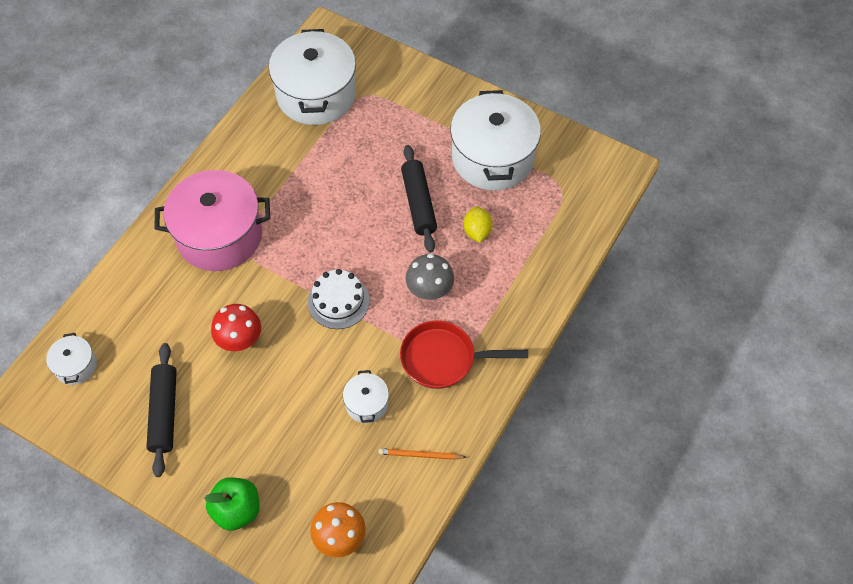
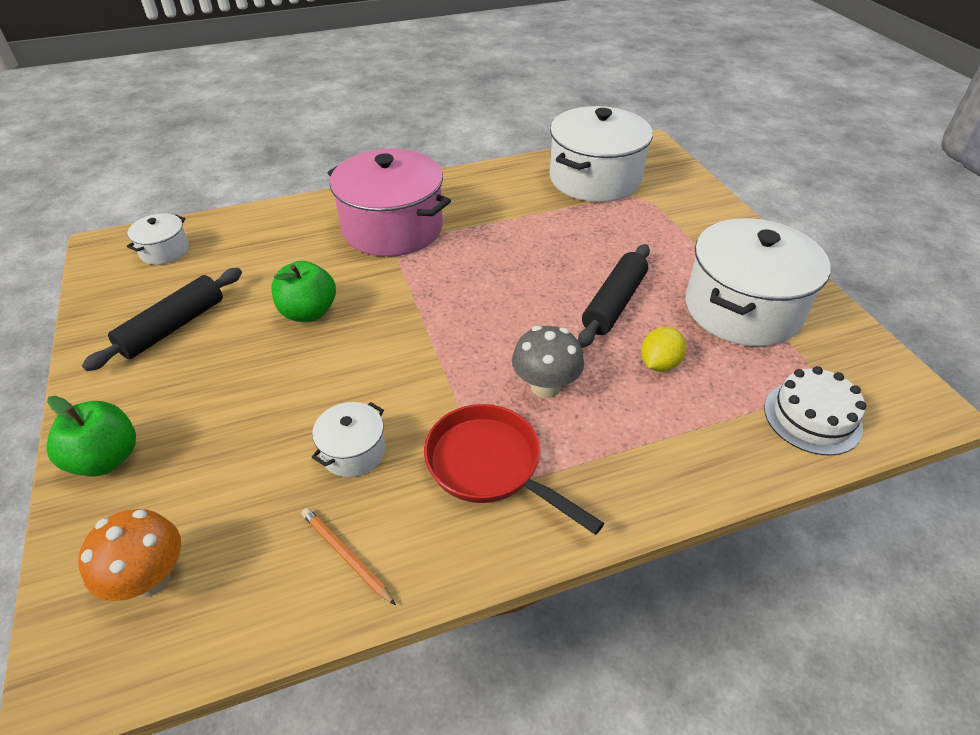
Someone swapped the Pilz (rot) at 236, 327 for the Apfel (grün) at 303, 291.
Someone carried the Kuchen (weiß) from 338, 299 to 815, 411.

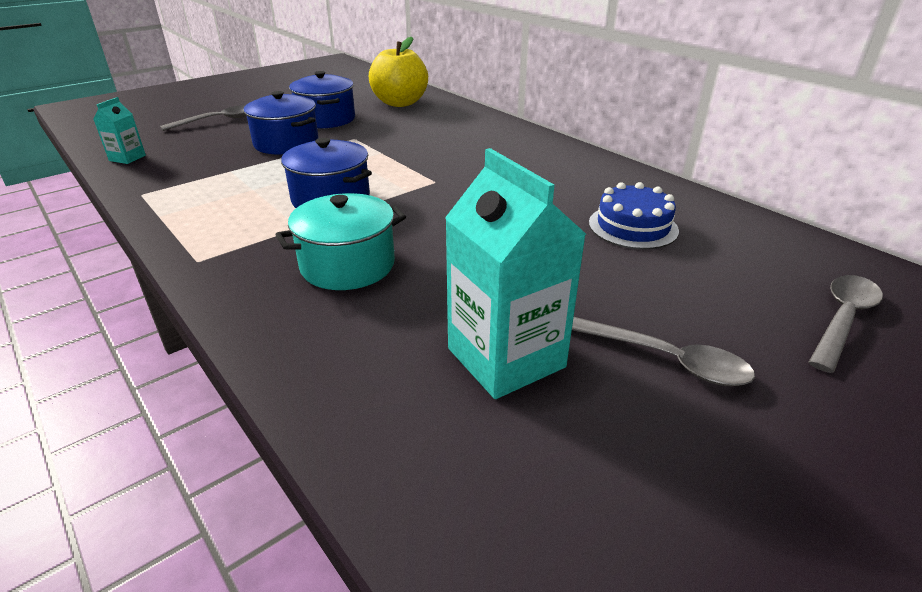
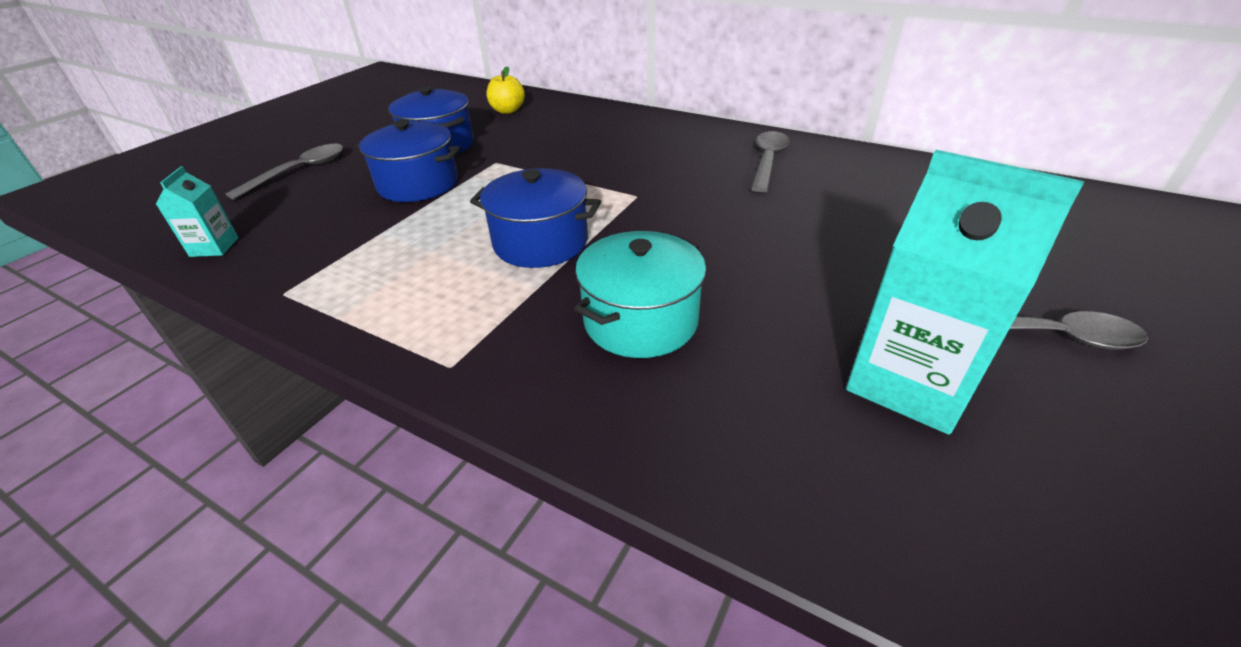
Someone scaled the Apfel (gelb) at 398, 72 by 0.56.
Someone carried the Löffel (grau) from 845, 324 to 770, 162.
Someone took away the Kuchen (blau) at 634, 215.

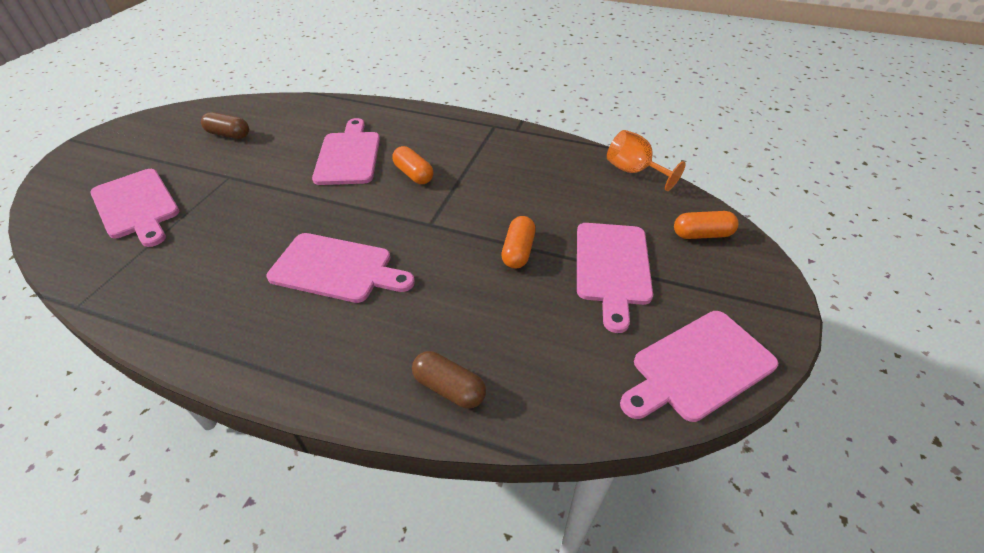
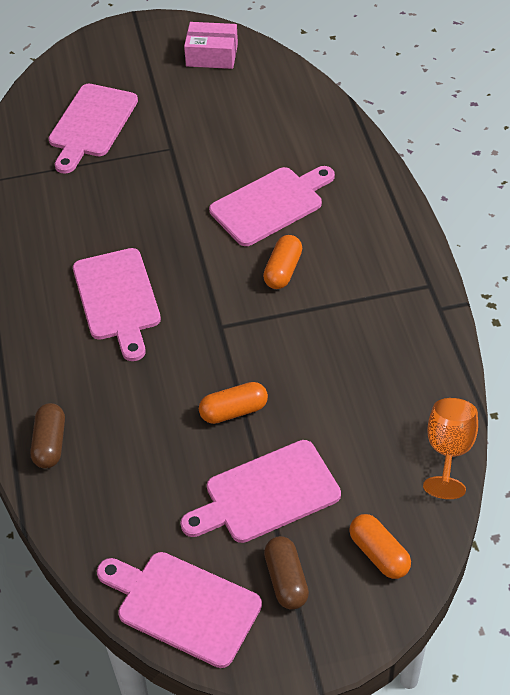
Someone put down the Schachtel (rosa) at 211, 45.
Someone carried the Kapsel (braun) from 225, 125 to 286, 572.

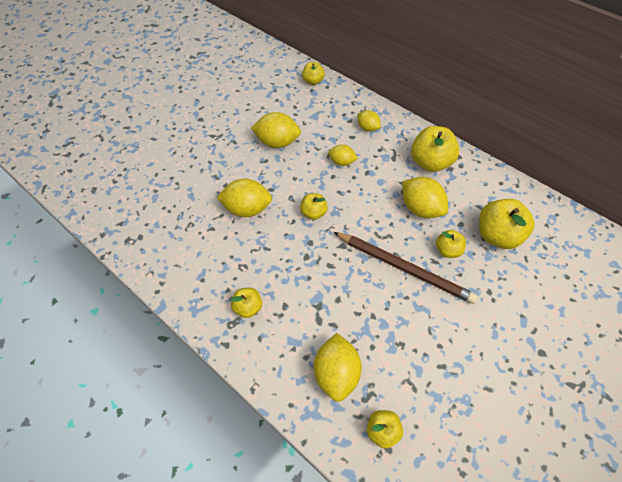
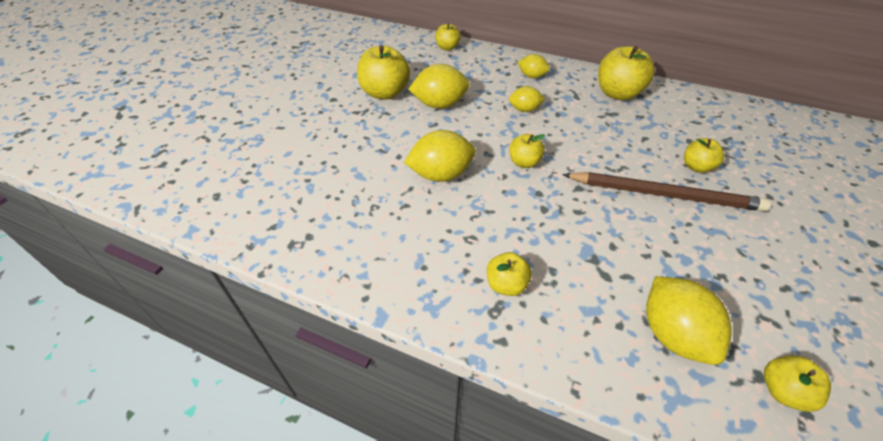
Someone carried the Apfel (gelb) from 507, 224 to 383, 72.
Someone took away the Zitrone (gelb) at 425, 197.

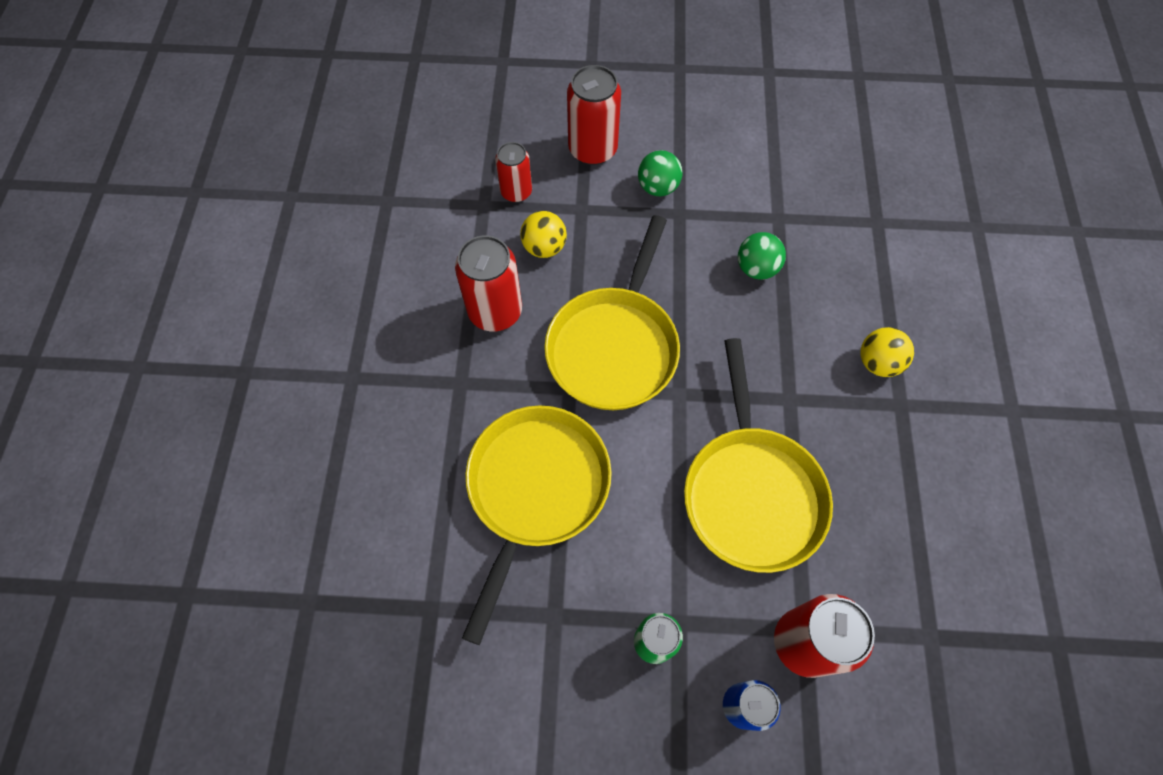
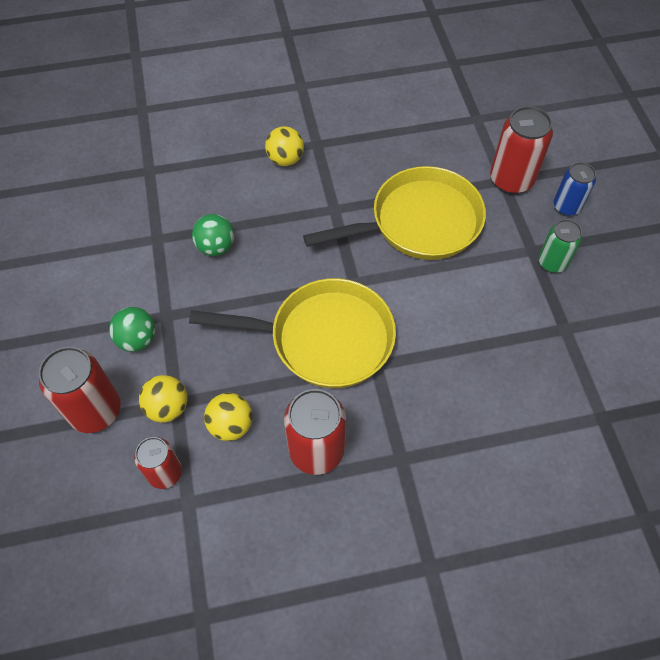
Someone put down the Ball (gelb) at 163, 399.
Someone took away the Pfanne (gelb) at 537, 525.

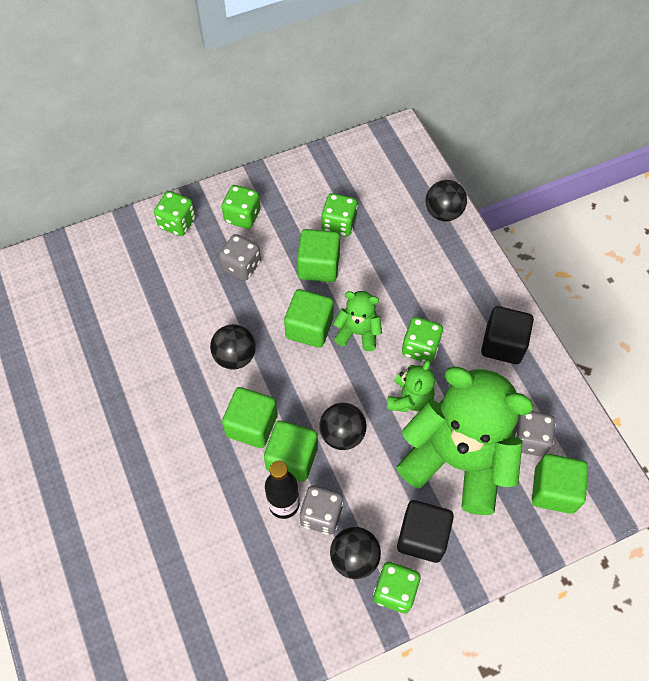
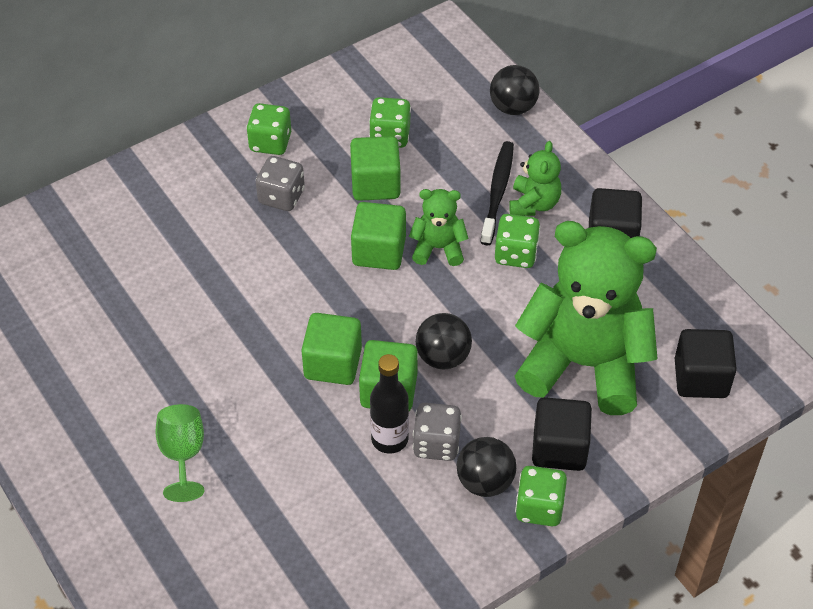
Someone put down the Kelch (grün) at 179, 453.
Someone put down the Zahnbürste (schwarz) at 497, 193.
Someone carried the Teddybär (grün) from 411, 385 to 535, 178.
Someone repainted the Kubus (grün) at 560, 484, which became the Kubus (schwarz) at 706, 363.
Someone took away the Spielwürfel (grün) at 175, 213.
Someone took away the Ball (schwarz) at 233, 347.
Someone took away the Spielwürfel (grau) at 534, 433.

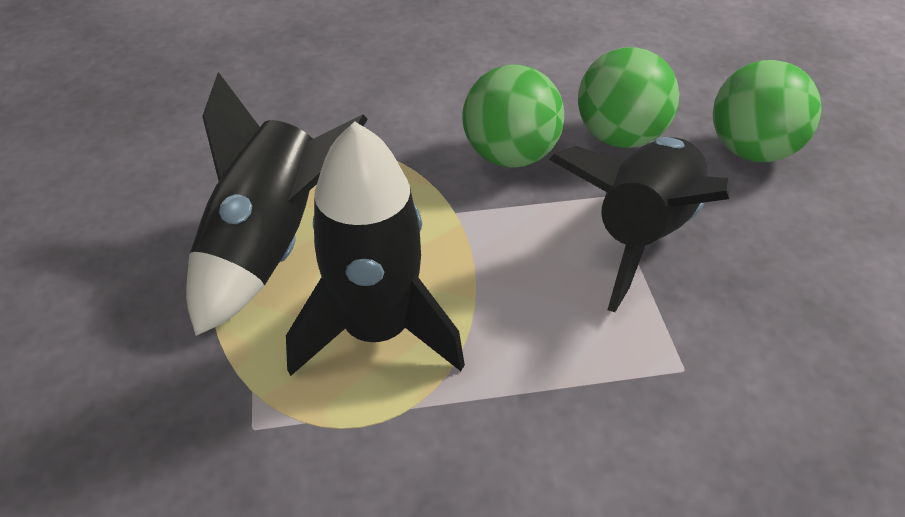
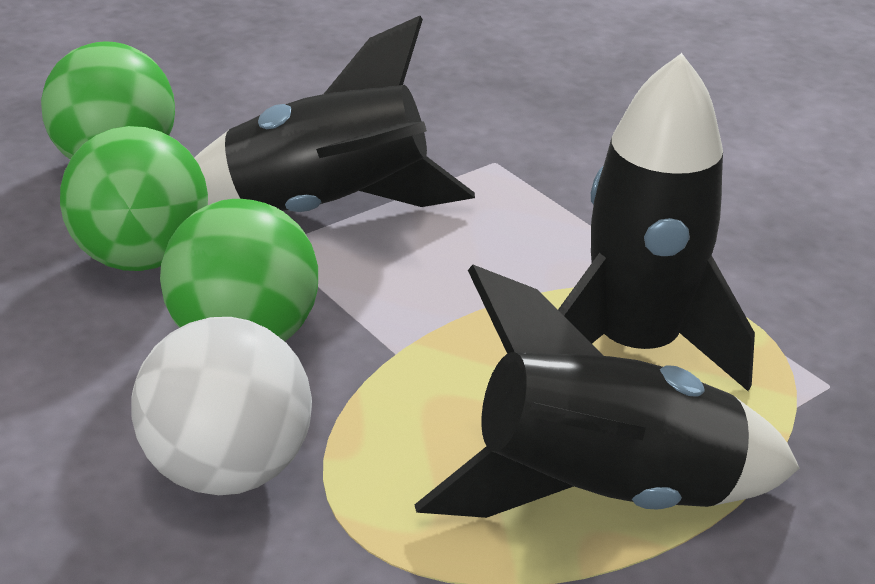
Someone put down the Ball (weiß) at 222, 406.

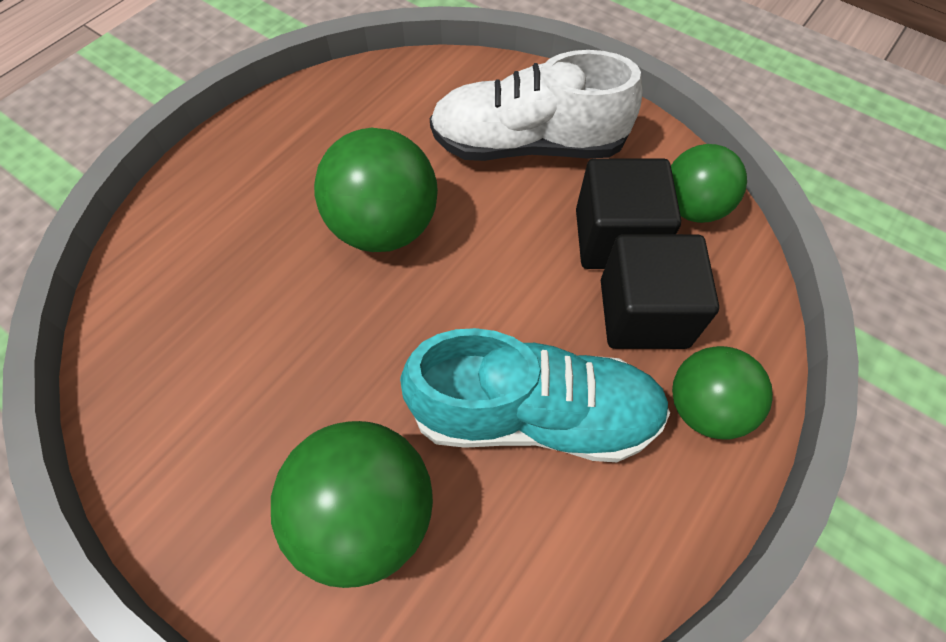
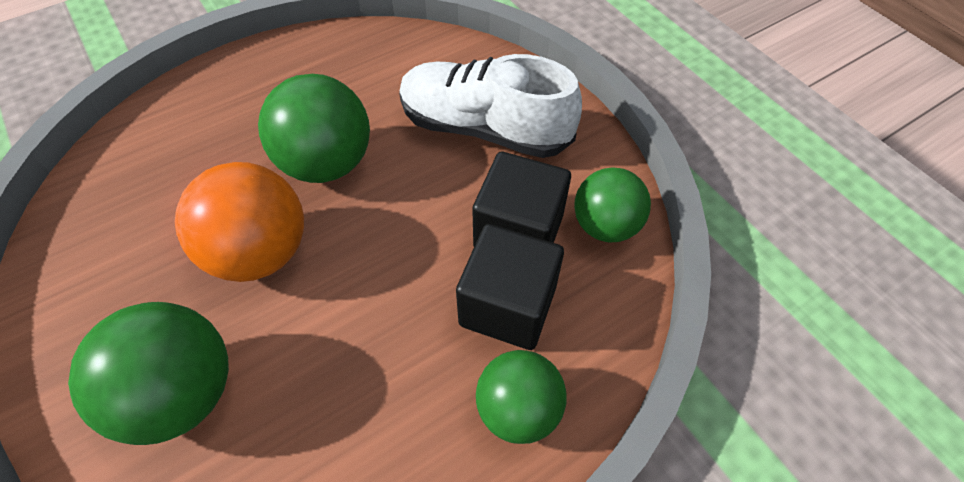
Someone put down the Ball (orange) at 239, 222.
Someone took away the Schuh (türkis) at 535, 395.

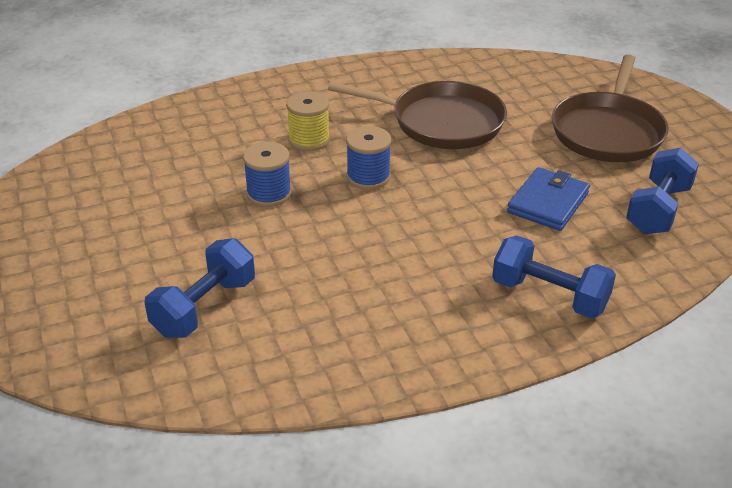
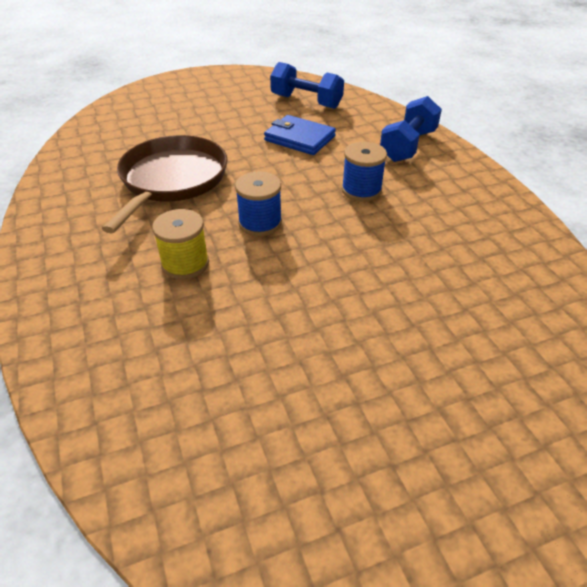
Someone carried the Garnrolle (blau) from 267, 174 to 364, 172.
Someone took away the Hantel (blau) at 199, 288.
Someone took away the Pfanne (braun) at 610, 108.

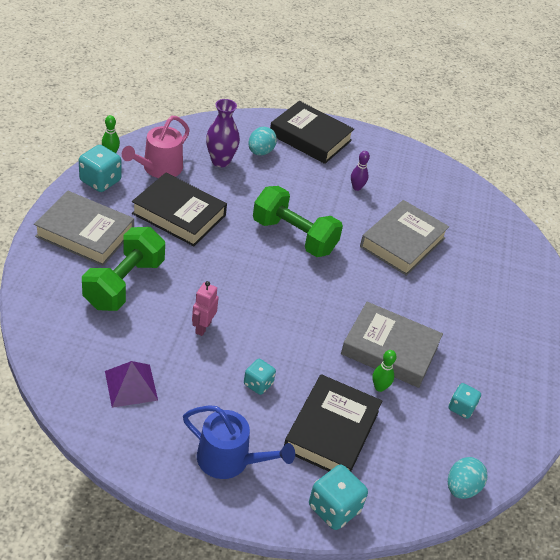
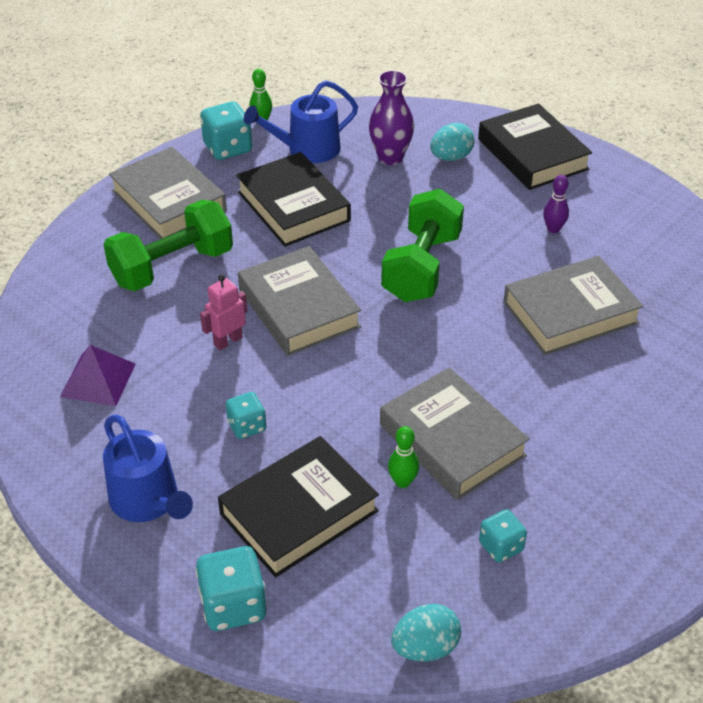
Someone put down the Buch (grau) at 299, 301.
Someone repainted the Gießkanne (rosa) at 156, 147, which became the Gießkanne (blau) at 301, 121.
Someone rotated the Hantel (grün) at 298, 221 by 45 degrees clockwise.

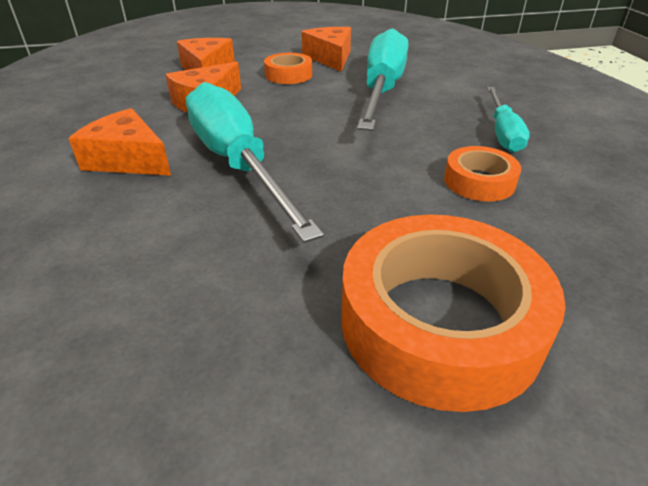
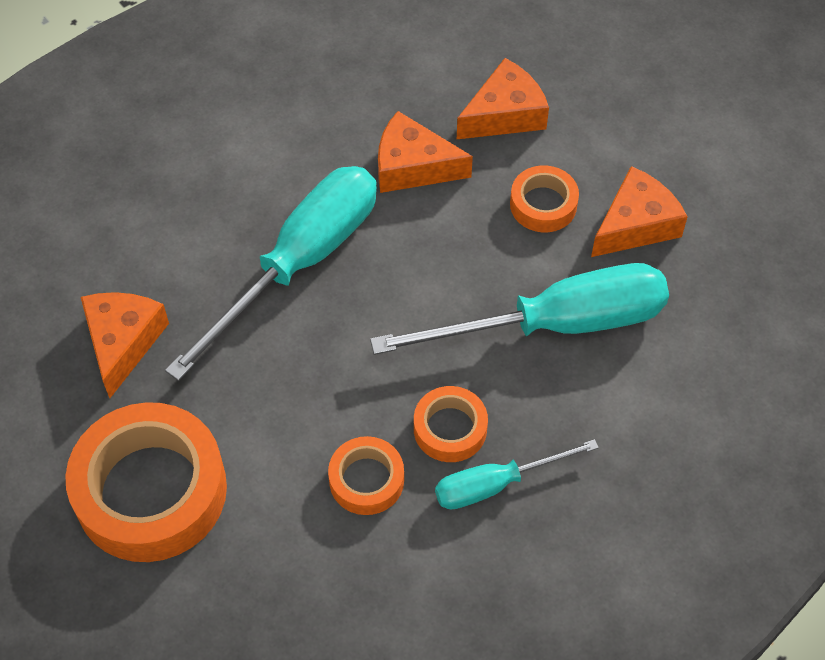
Someone carried the Käse (orange) from 119, 142 to 125, 345.
Someone put down the Klebeband (orange) at 451, 424.

